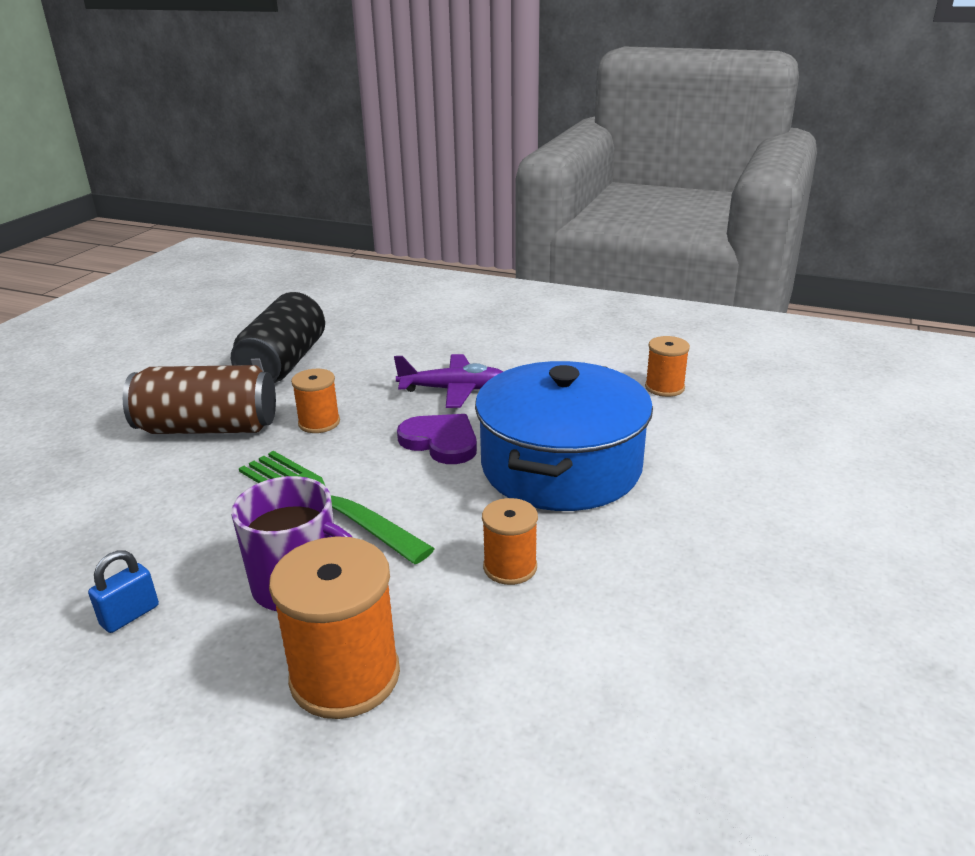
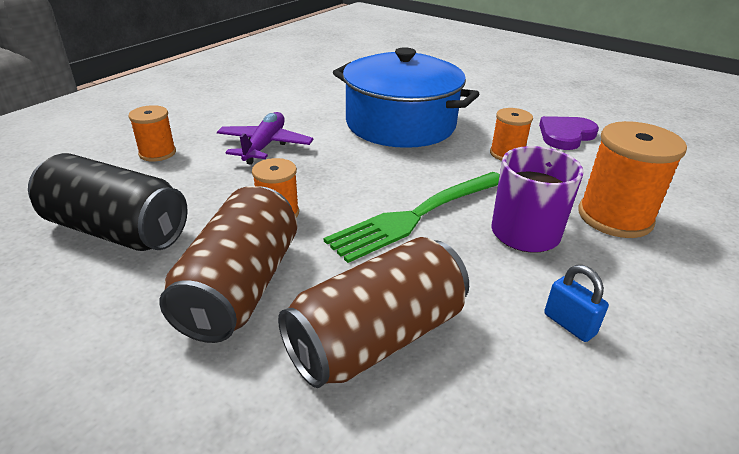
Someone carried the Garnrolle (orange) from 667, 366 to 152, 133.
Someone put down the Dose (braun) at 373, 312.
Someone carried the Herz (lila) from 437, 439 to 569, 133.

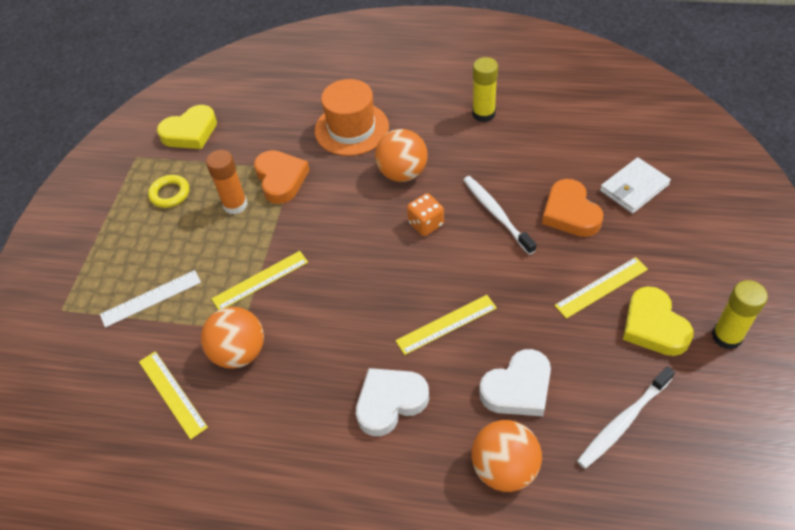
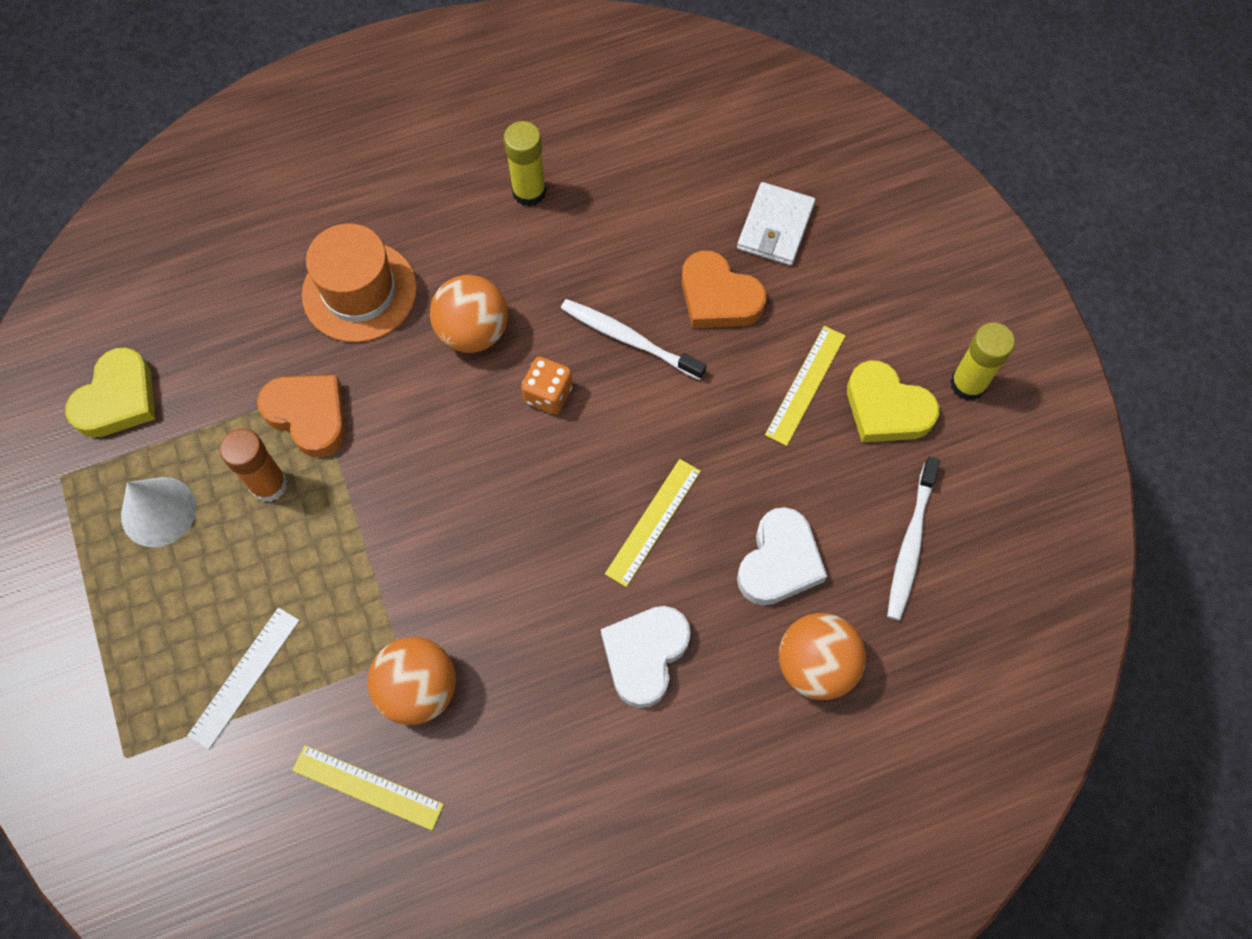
Someone swapped the Ring (gelb) at 168, 191 for the Kegel (weiß) at 158, 512.
Someone took away the Lineal (gelb) at 260, 280.

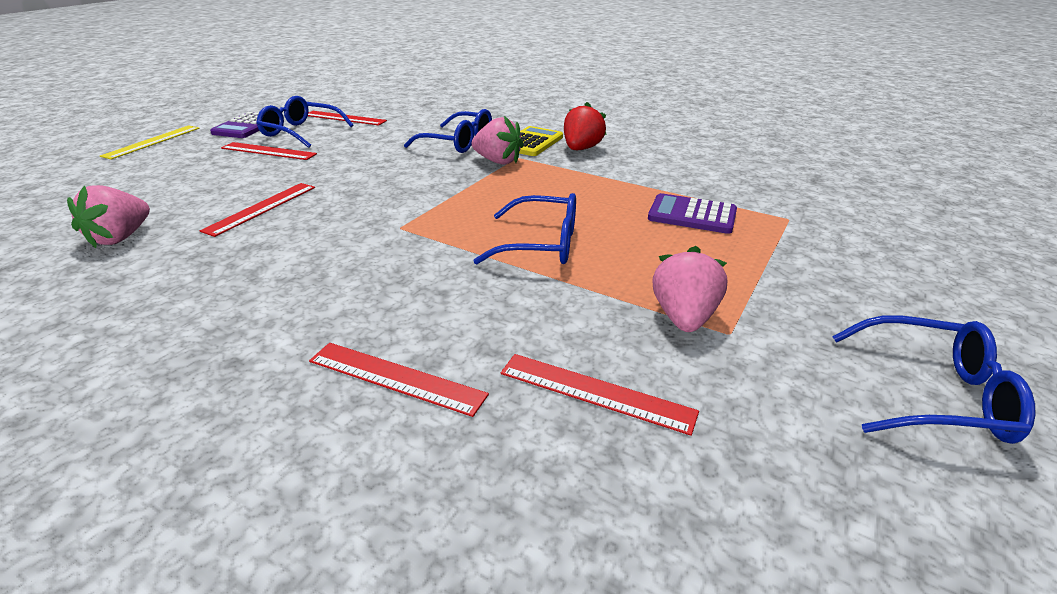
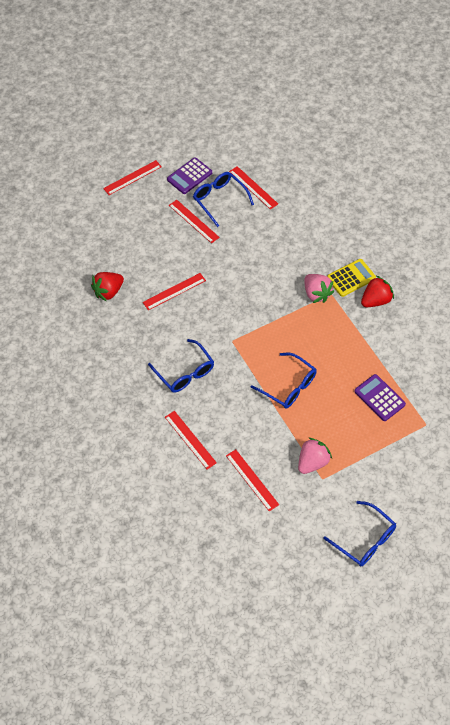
Someone repainted the Erdbeere (rosa) at 108, 216, which became the Erdbeere (rot) at 107, 287.
Someone repainted the Lineal (gelb) at 150, 142, which became the Lineal (rot) at 132, 177.
Someone carried the Brille (blau) from 448, 131 to 181, 366.

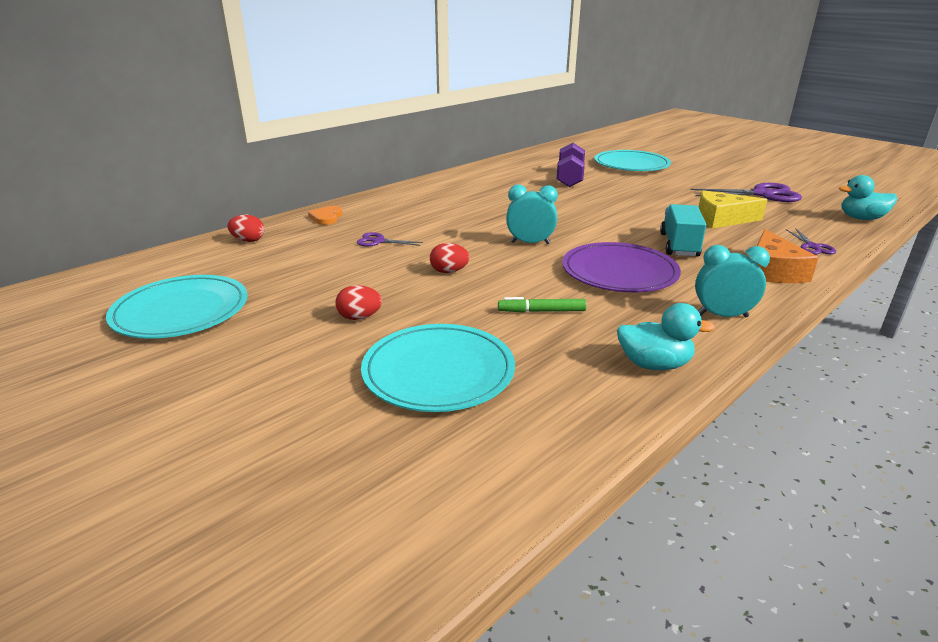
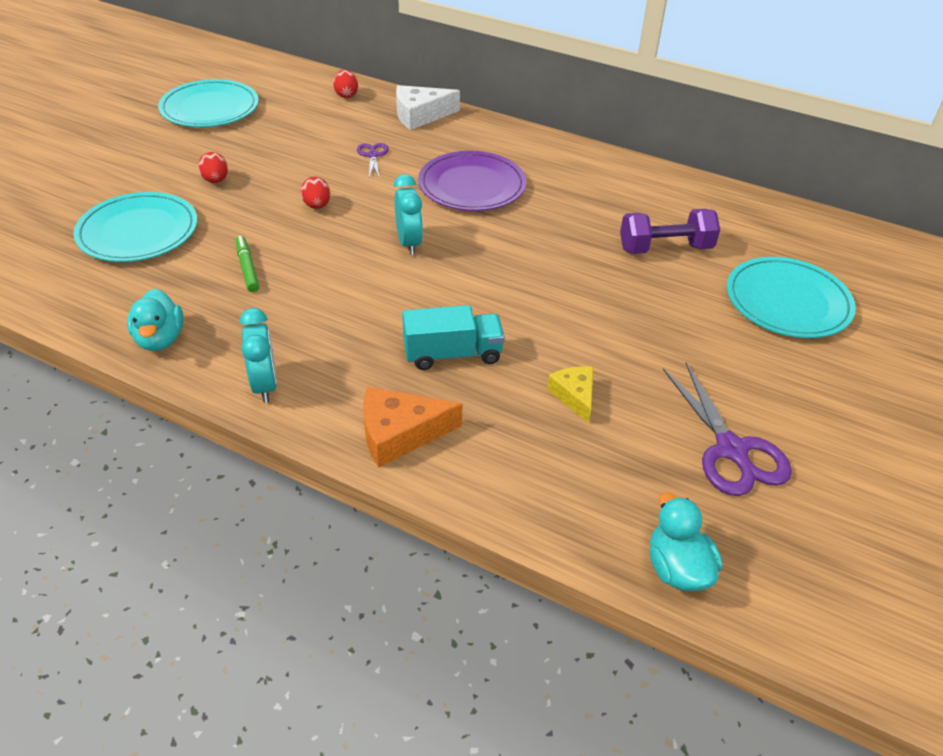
Someone swapped the Herz (orange) at 325, 215 for the Käse (weiß) at 428, 107.
Someone carried the Teller (lila) from 621, 267 to 472, 181.
Someone scaled the Käse (gelb) at 733, 209 by 0.64.
Someone took away the Schere (lila) at 811, 241.

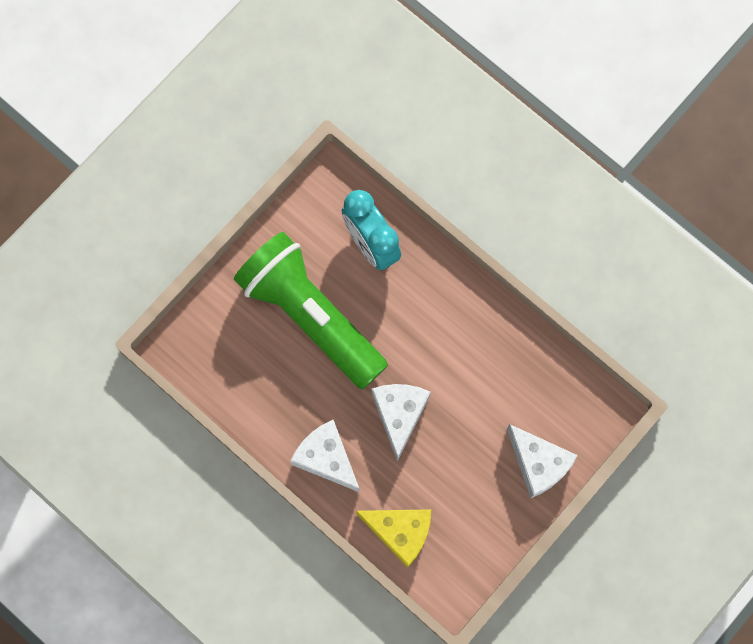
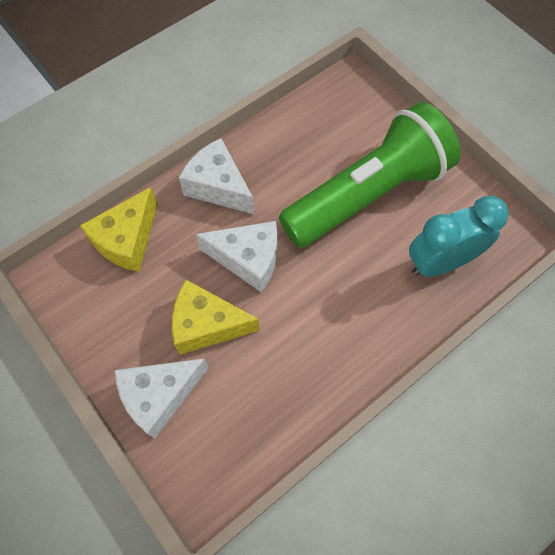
Someone put down the Käse (gelb) at 216, 317.
Someone rotated the Käse (weiß) at 325, 456 by 105 degrees counterclockwise.

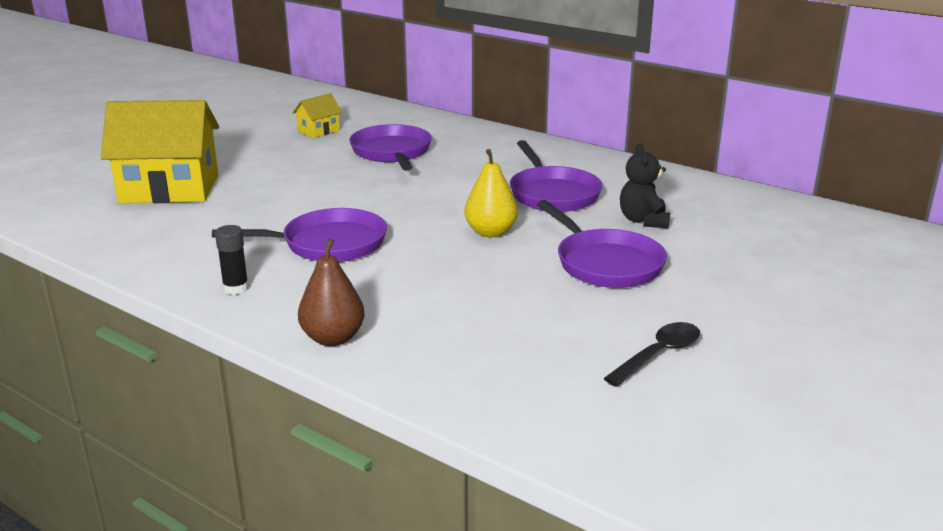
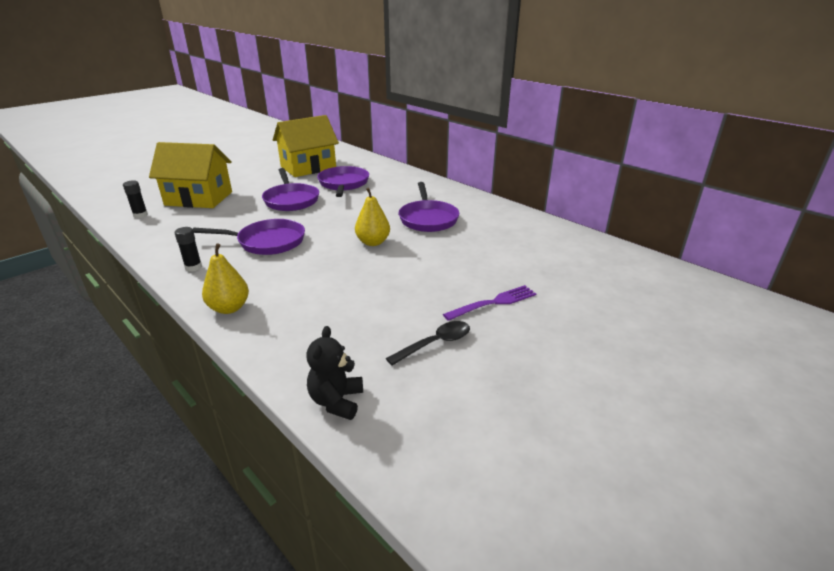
Someone put down the Klebestift (schwarz) at 135, 199.
Someone repainted the Birne (braun) at 331, 292, which became the Birne (gelb) at 225, 278.
Someone carried the Pfanne (lila) from 602, 244 to 290, 189.
Someone scaled the Haus (gelb) at 317, 115 by 2.22.
Someone carried the Teddybär (schwarz) from 645, 186 to 334, 373.
Someone put down the Gabel (lila) at 489, 303.

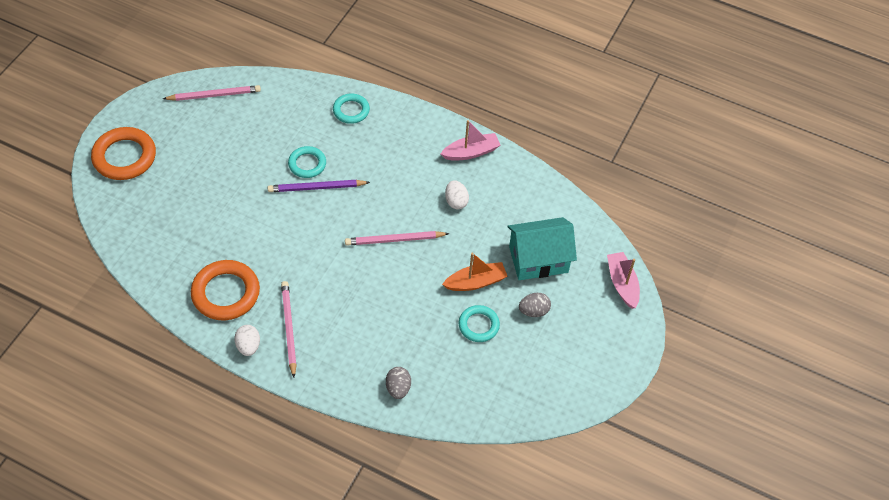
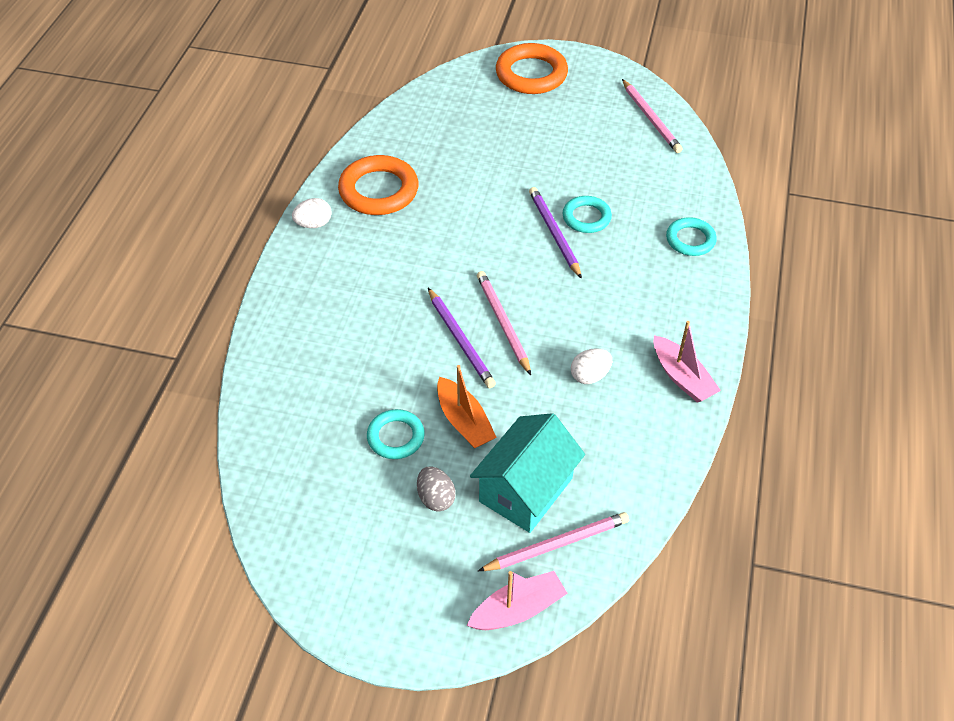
Someone put down the Bleistift (lila) at 462, 338.
Someone rotated the Haus (türkis) at 542, 248 by 60 degrees clockwise.
Someone carried the Bleistift (rosa) from 289, 329 to 553, 541.
Someone took away the Ei (grau) at 398, 383.

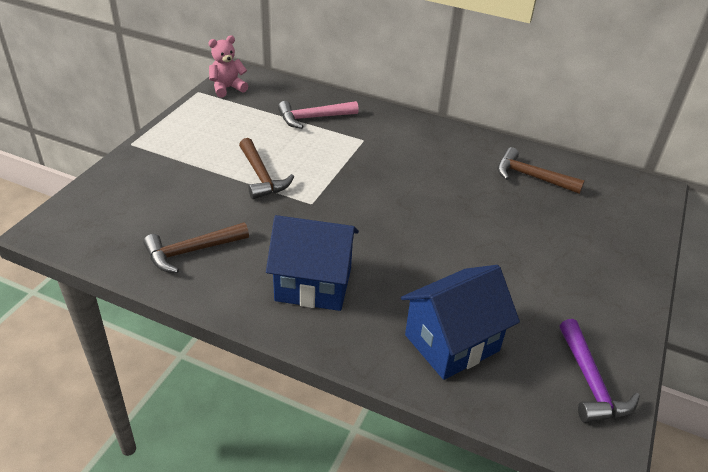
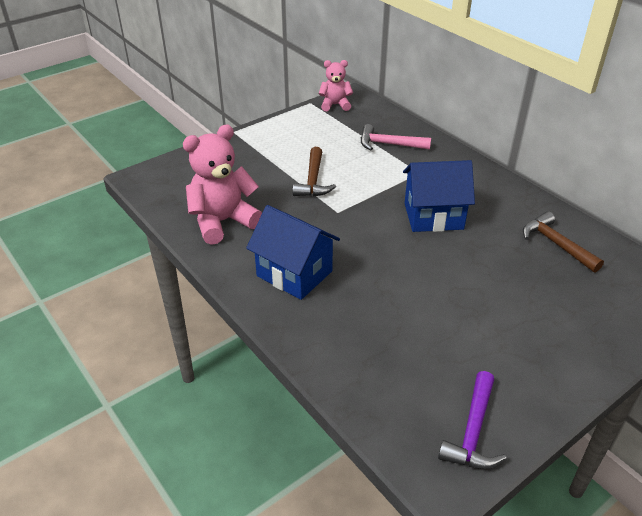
Someone swapped the Hammer (braun) at 196, 247 for the Teddybär (rosa) at 222, 185.
Someone carried the Haus (blau) from 460, 322 to 439, 196.

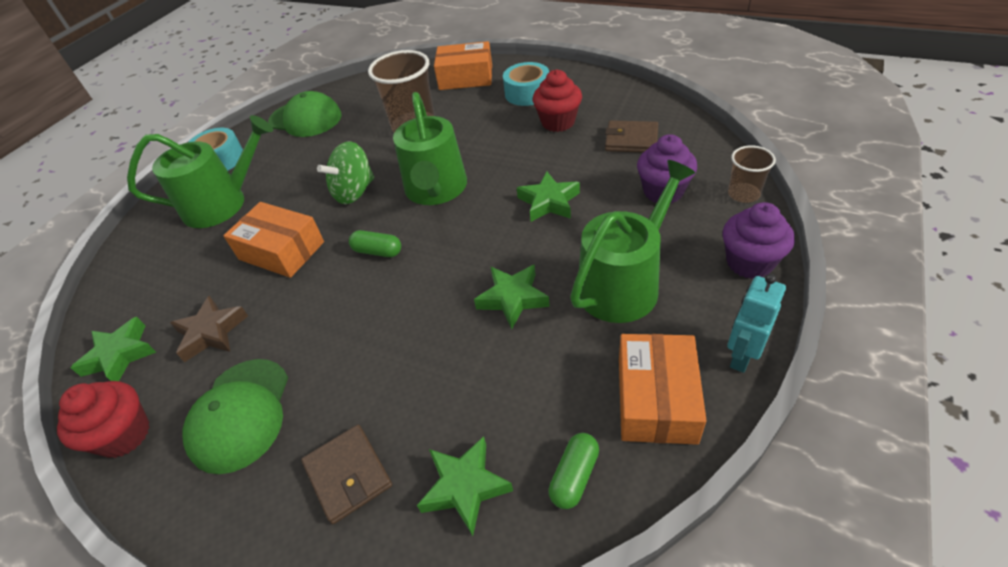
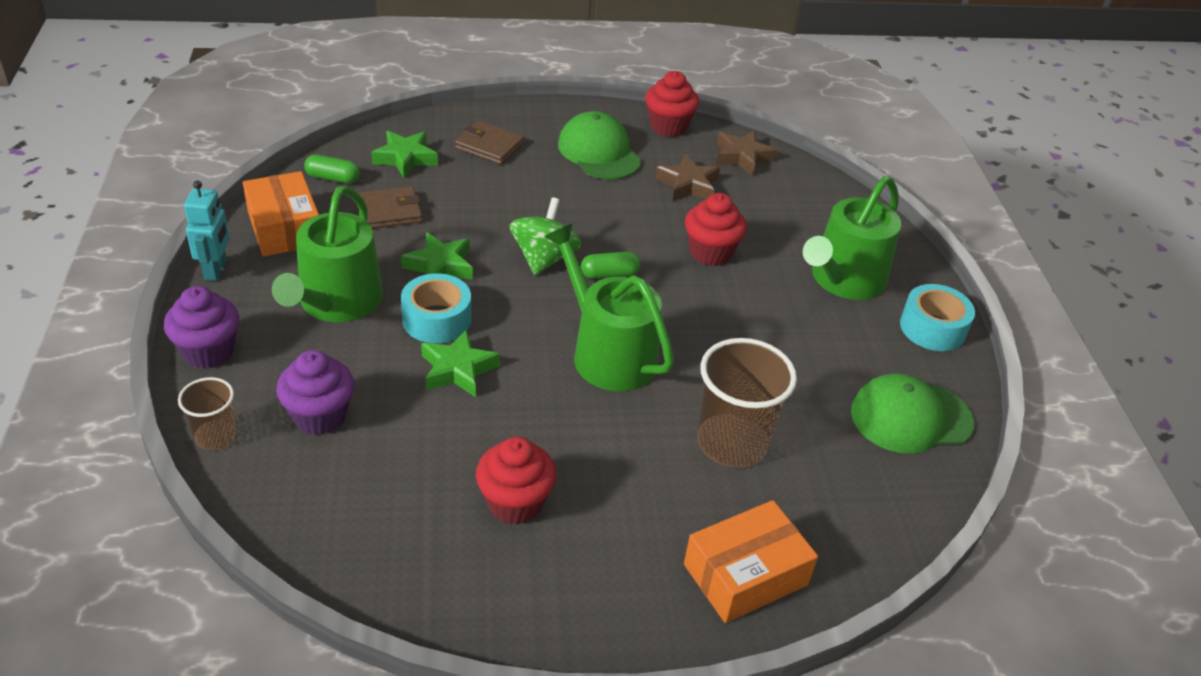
Someone rotated the Kapsel (grün) at 574, 471 by 75 degrees counterclockwise.
Someone carried the Geldbörse (braun) from 631, 136 to 389, 207.
Someone carried the Klebeband (türkis) from 526, 84 to 436, 308.
Someone carried the Kreisel (grün) from 345, 172 to 545, 236.
Someone swapped the Schachtel (orange) at 273, 240 for the Muffin (rot) at 716, 229.
Someone repainted the Stern (grün) at 113, 349, which became the Stern (braun) at 746, 153.

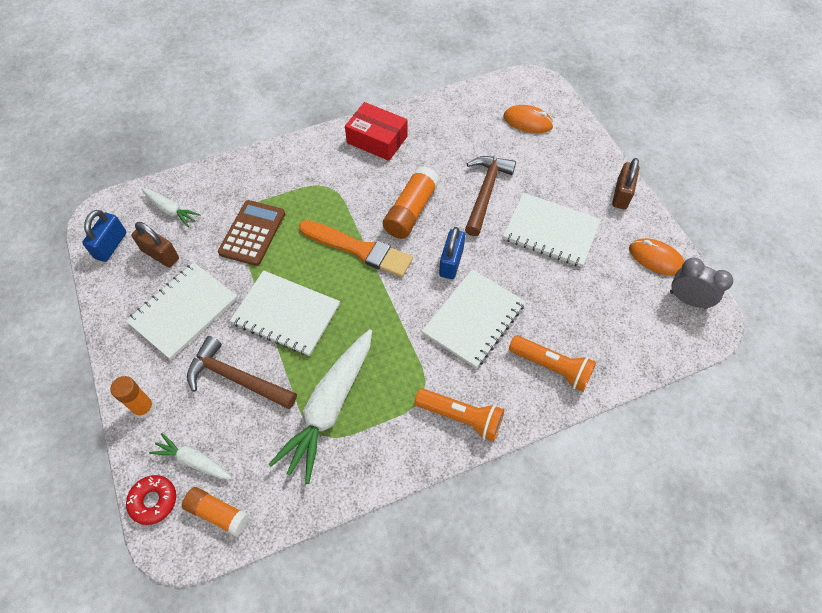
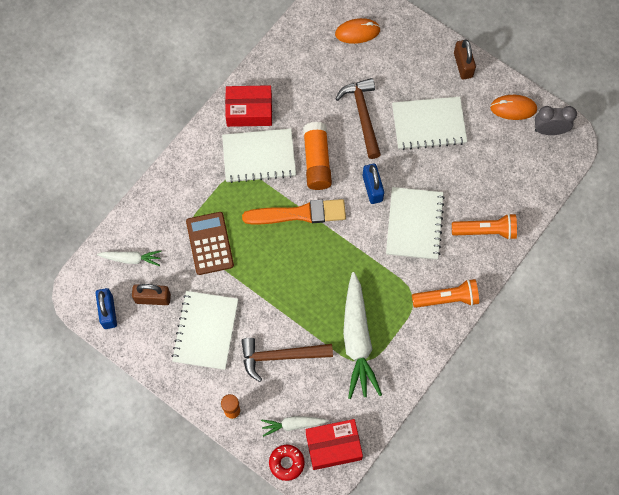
Someone carried the Notizbuch (weiß) from 285, 313 to 259, 155.
Someone swapped the Klebestift (orange) at 215, 511 for the Schachtel (rot) at 334, 444.

